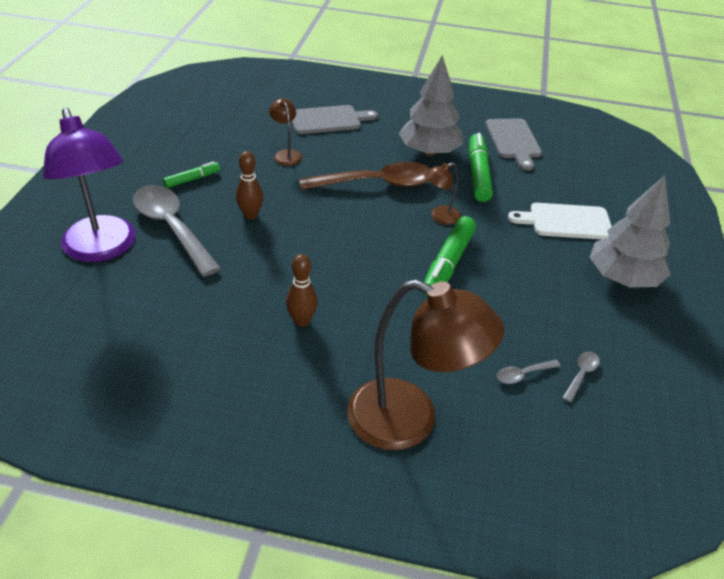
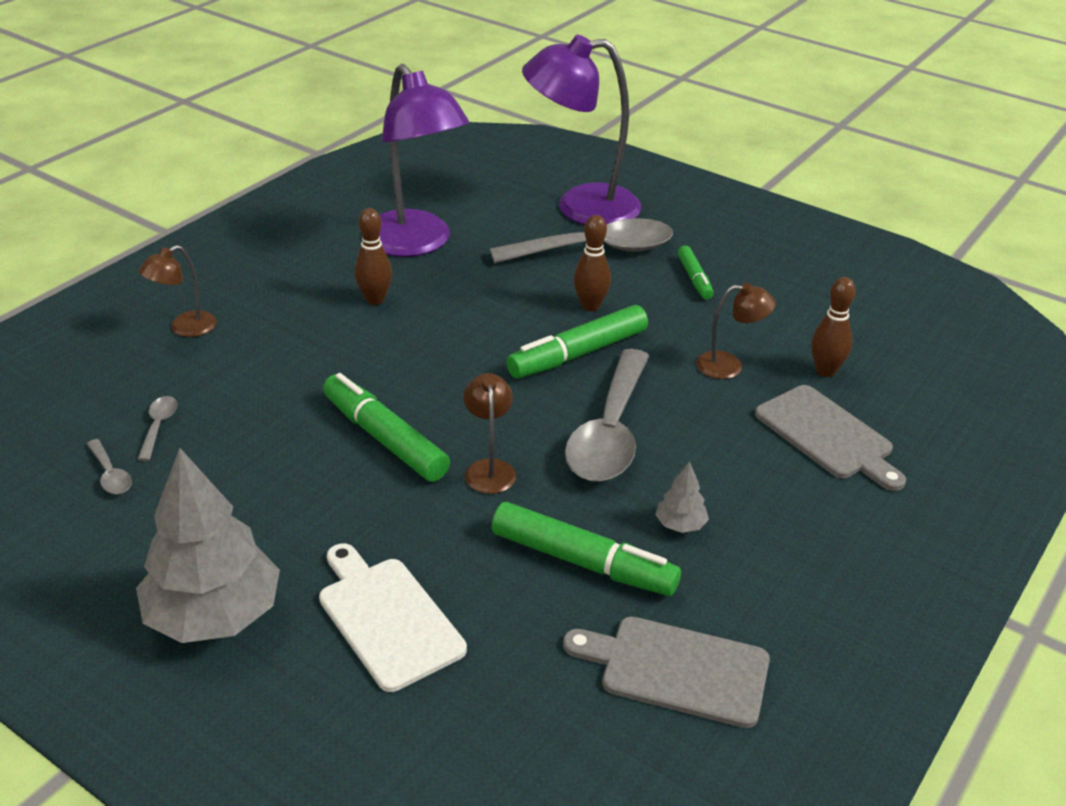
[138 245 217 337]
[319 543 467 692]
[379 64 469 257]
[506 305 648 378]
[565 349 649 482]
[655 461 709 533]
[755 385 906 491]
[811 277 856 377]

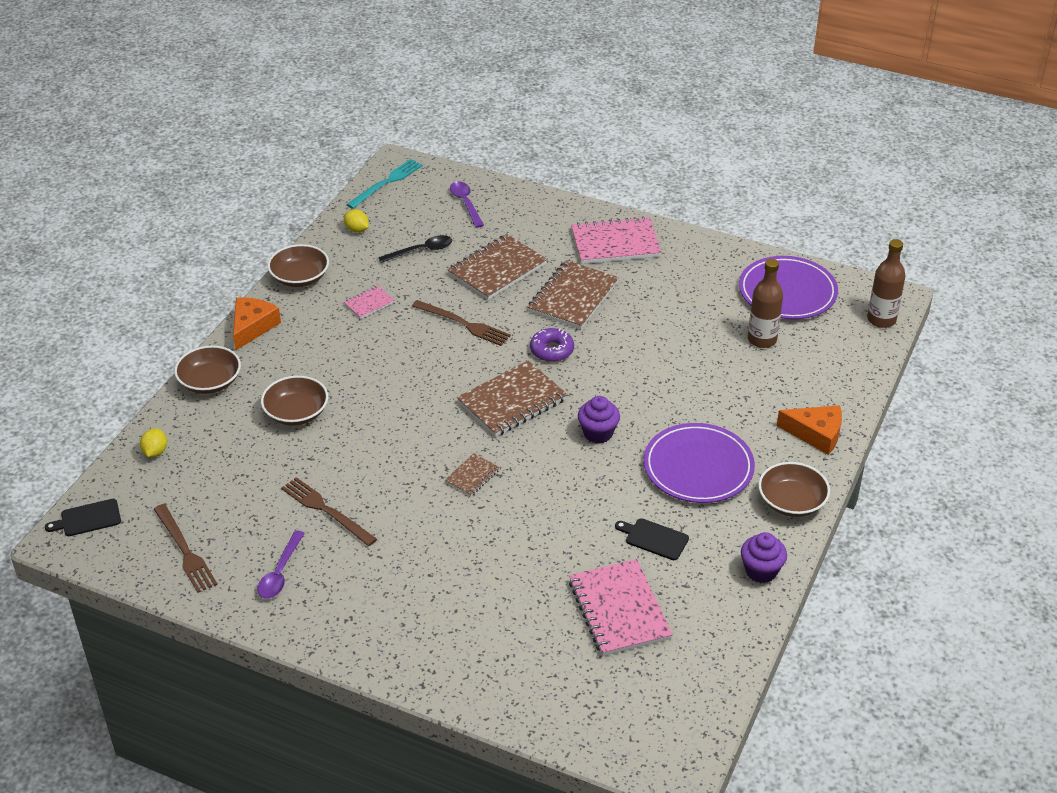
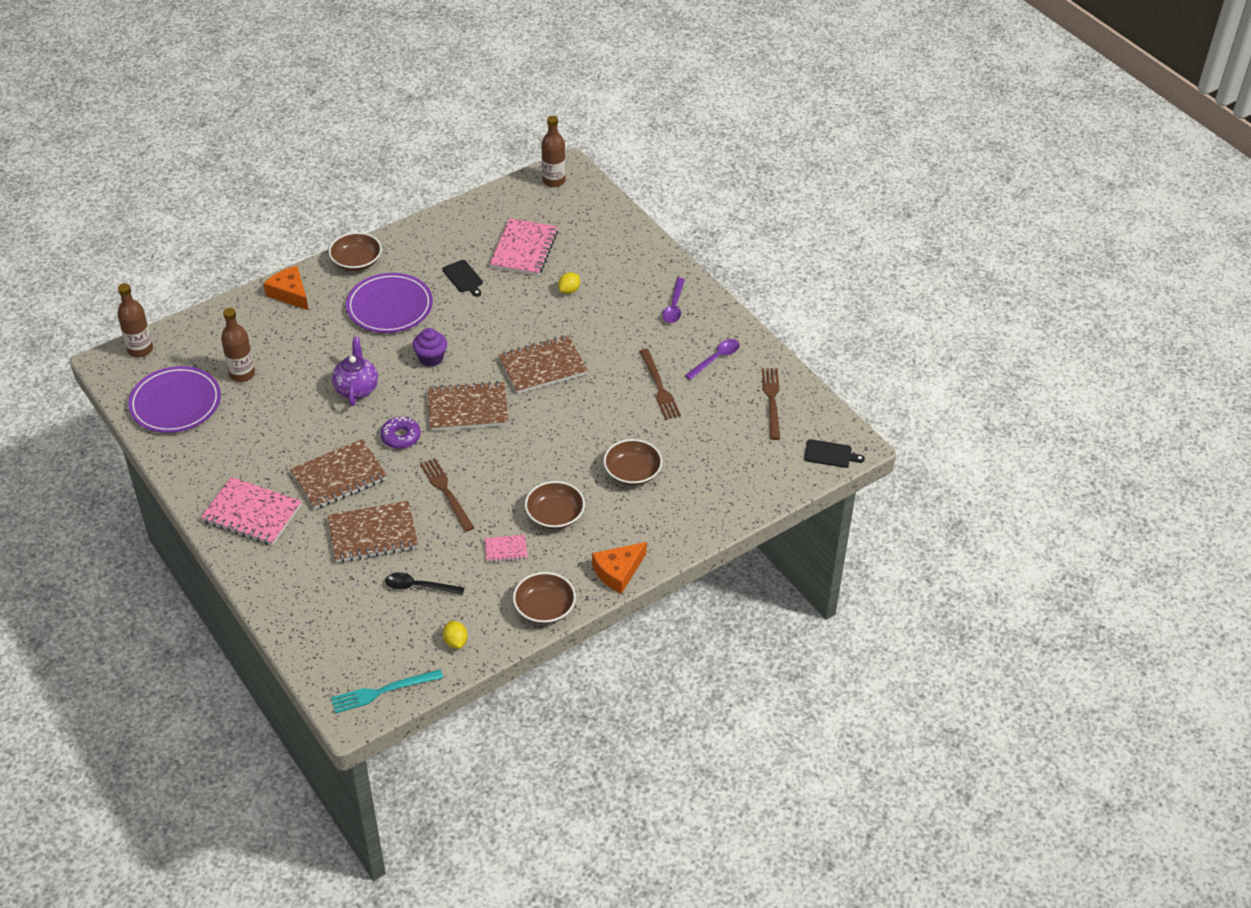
[332 337 378 406]
[498 335 588 394]
[525 481 585 529]
[541 116 566 187]
[558 272 580 294]
[662 278 685 323]
[741 532 787 583] (first image)

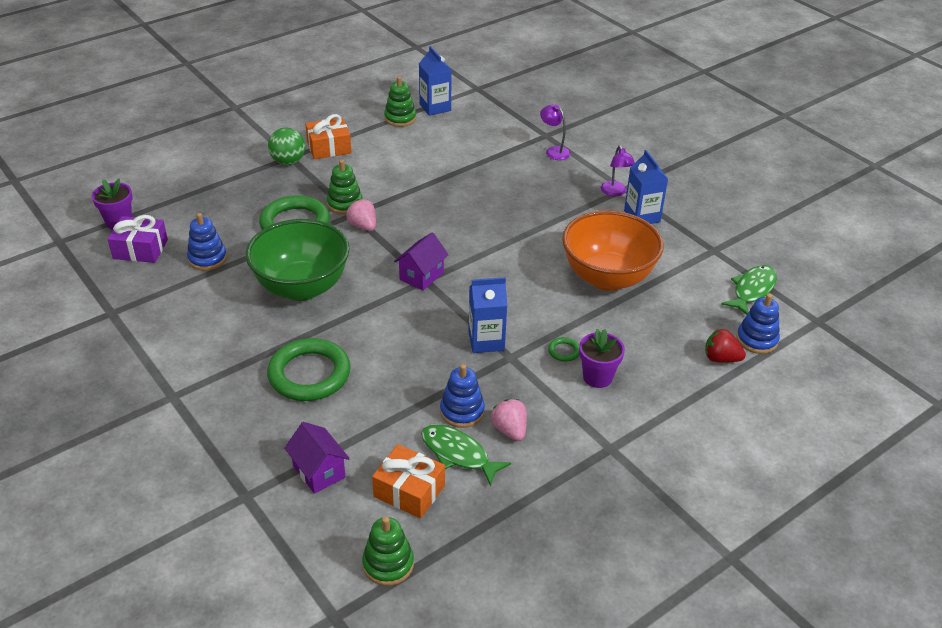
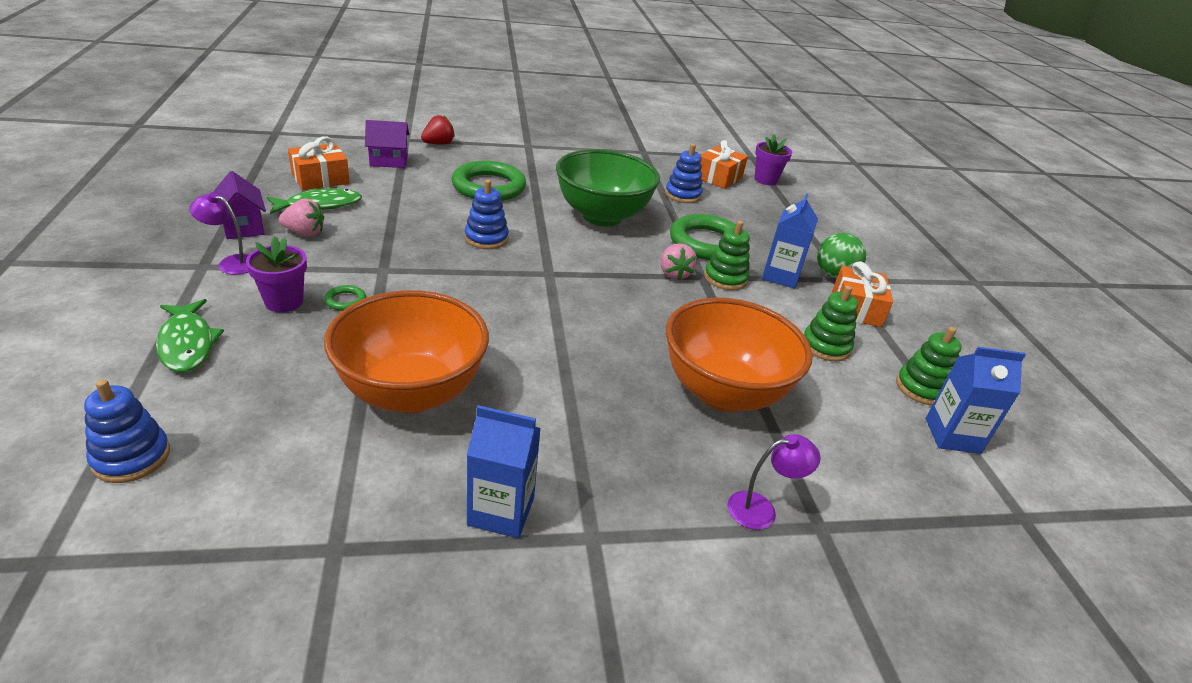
[156 299 224 372]
[189 192 249 275]
[213 171 266 239]
[421 115 455 145]
[465 180 509 249]
[661 243 697 280]
[666 298 813 412]
[700 140 748 189]
[762 193 818 289]
[804 286 858 362]

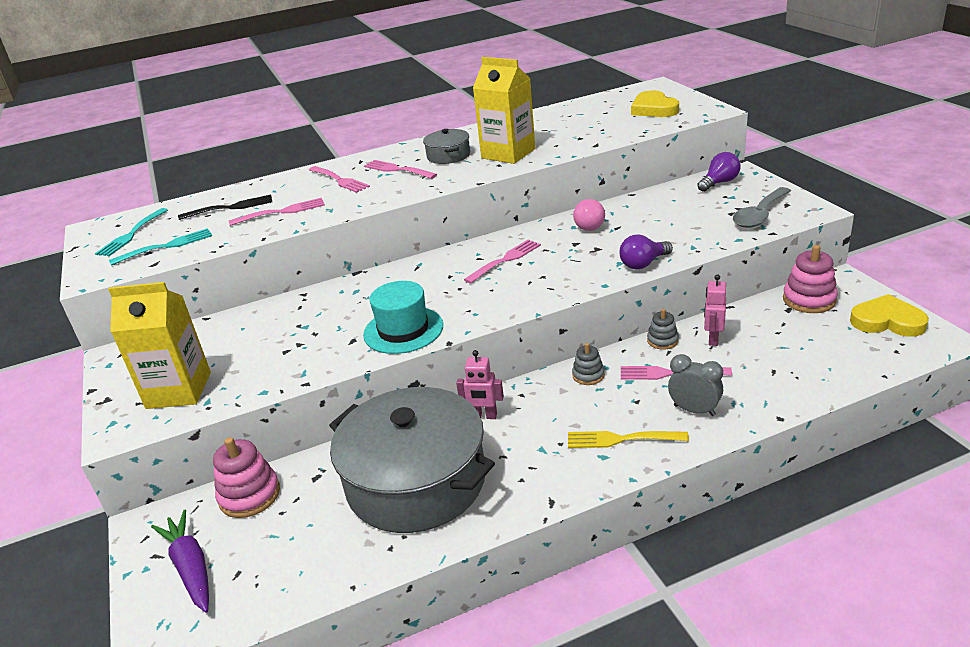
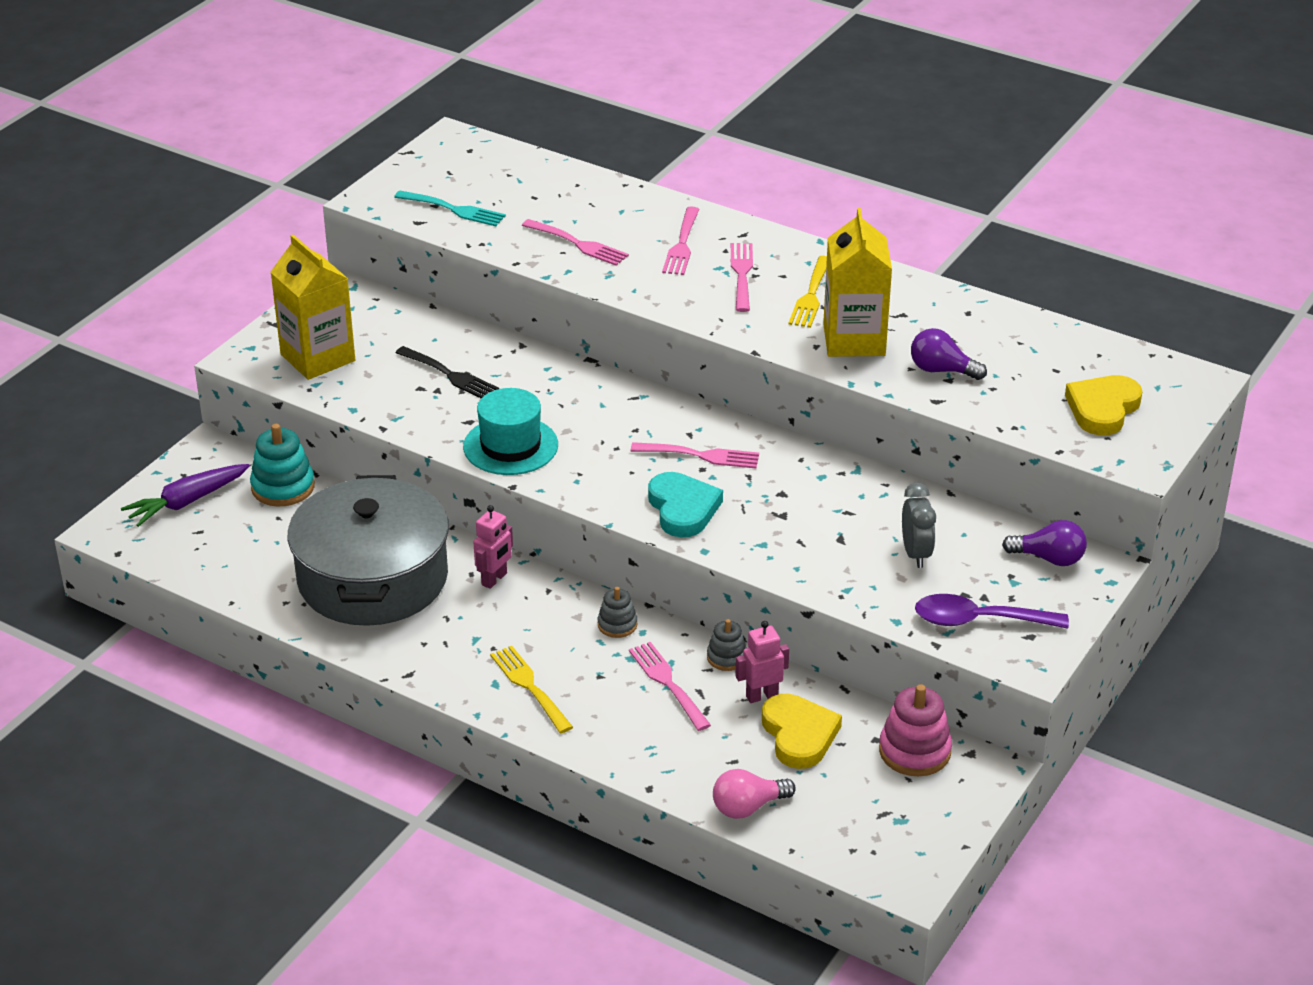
[121 464 250 527]
[250 424 315 506]
[396 346 499 398]
[473 505 513 589]
[648 472 723 537]
[713 769 796 819]
[762 694 842 769]
[788 256 827 328]
[902 483 936 568]
[911 328 987 380]
[915 594 1069 629]
[95 208 168 256] (first image)

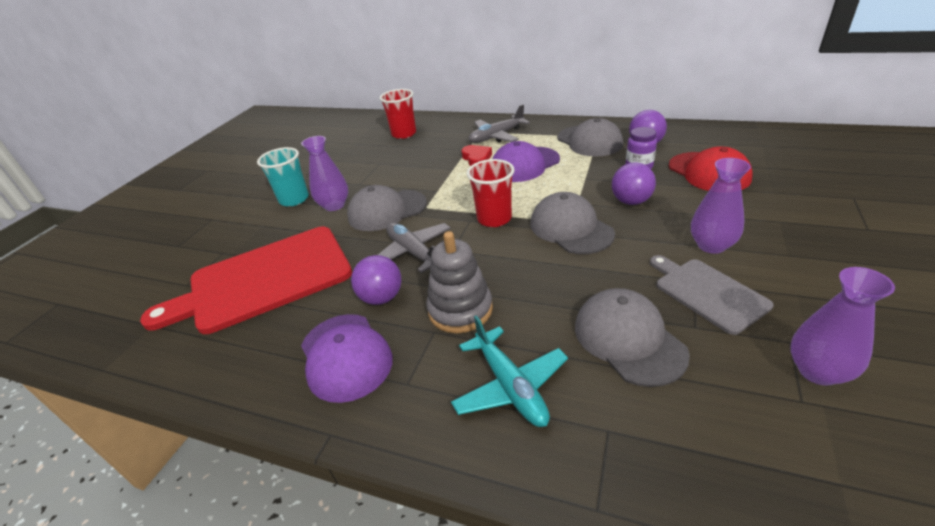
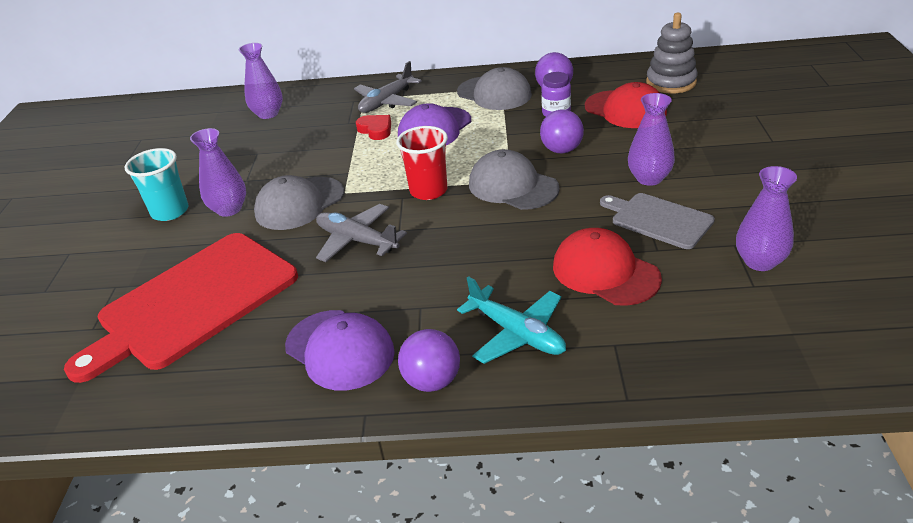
[239 43 283 119]
[398 329 460 392]
[553 228 662 306]
[646 13 698 93]

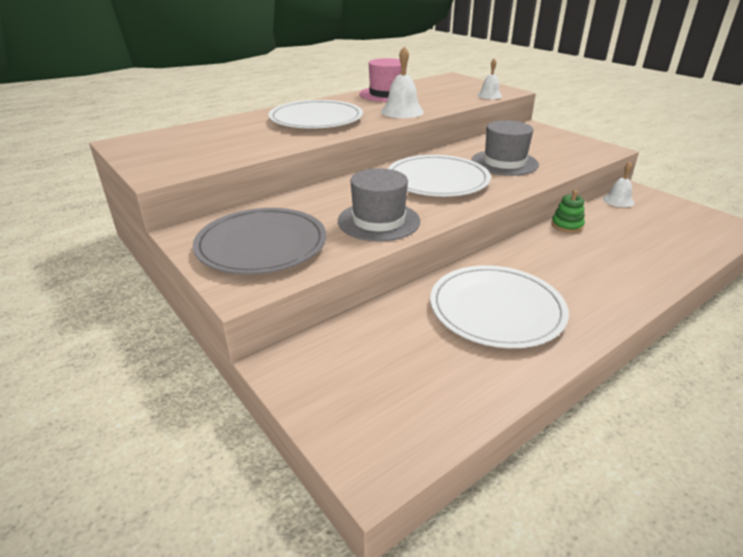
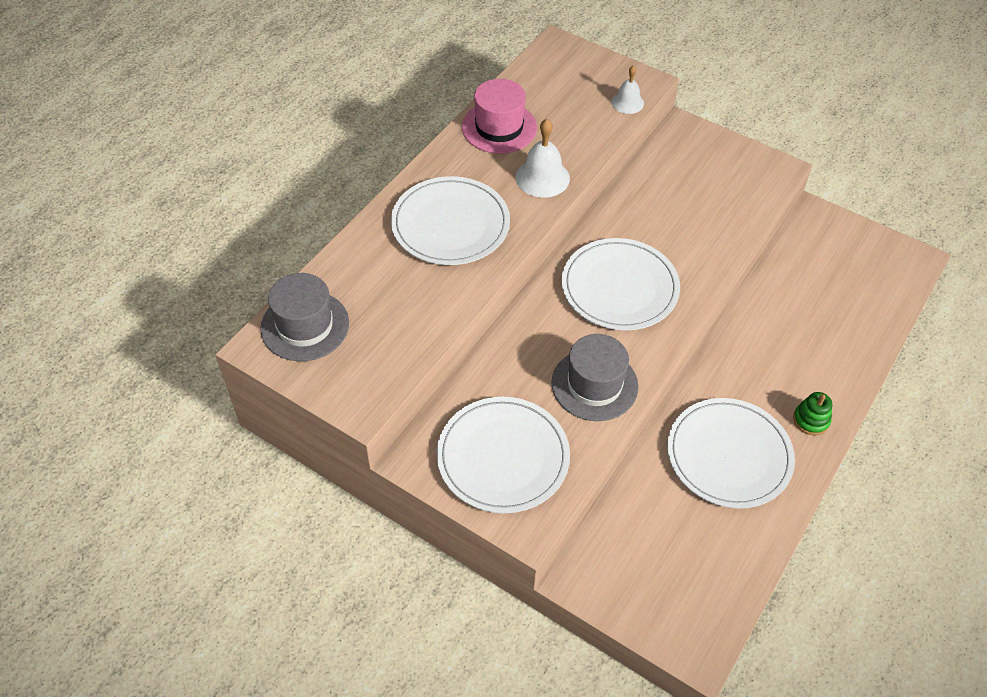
[260 273 349 361]
[436 397 570 513]
[793 392 832 435]
[603 162 634 207] (first image)

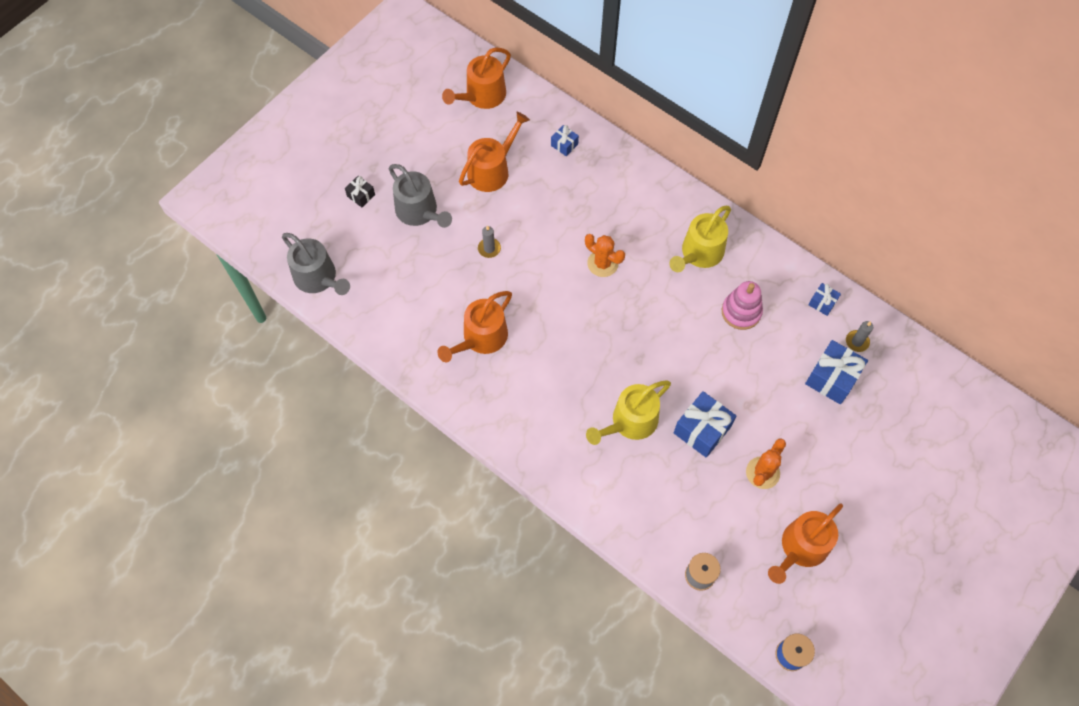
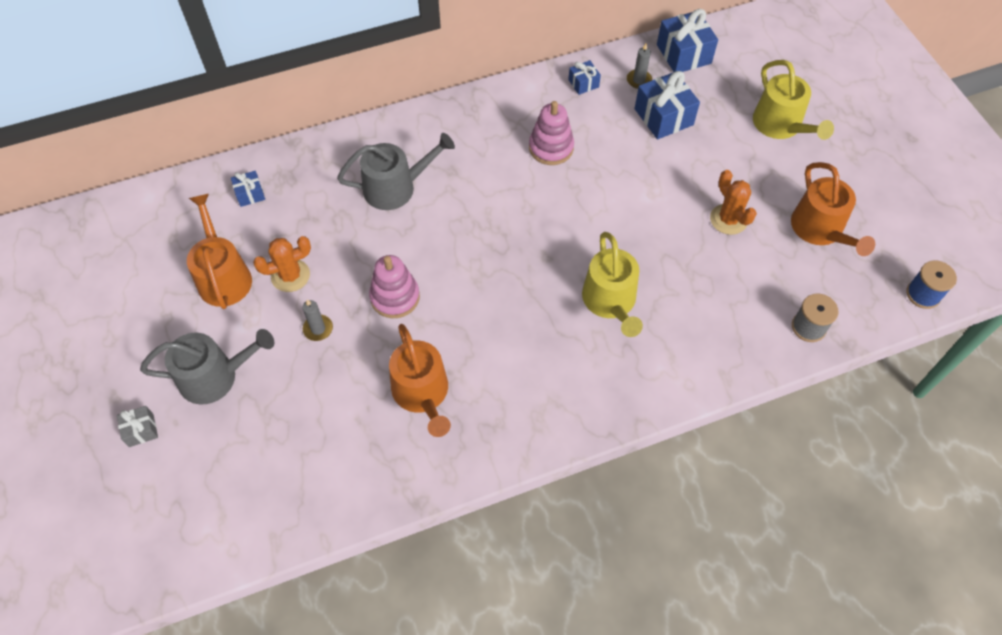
[117 406 158 447]
[253 236 311 292]
[337 133 455 210]
[369 255 420 318]
[657 9 718 72]
[753 60 834 140]
[442 47 511 109] (first image)

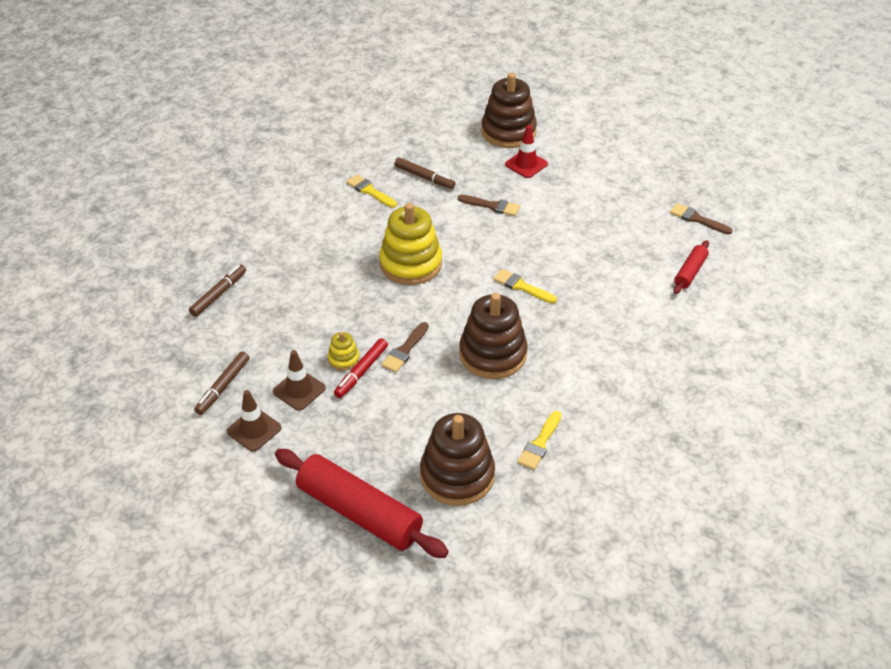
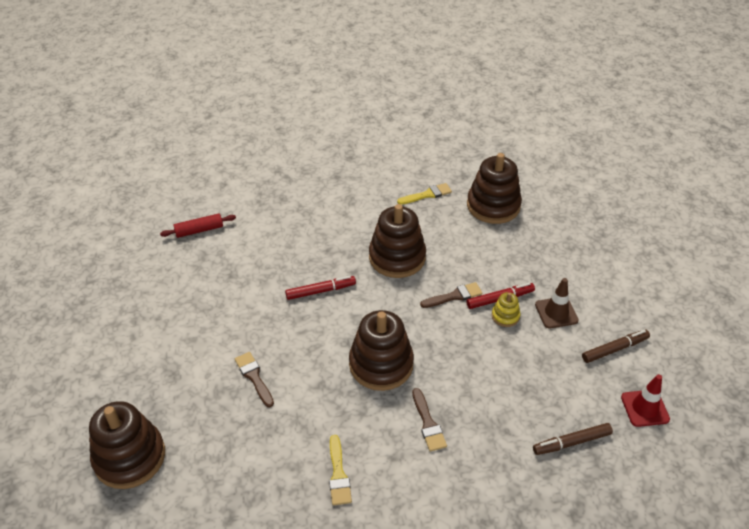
[285 276 356 300]
[349 310 414 391]
[412 388 447 452]
[621 374 670 427]
[227 390 281 452] (first image)
[275 449 449 558] (first image)
[394 157 456 189] (first image)

